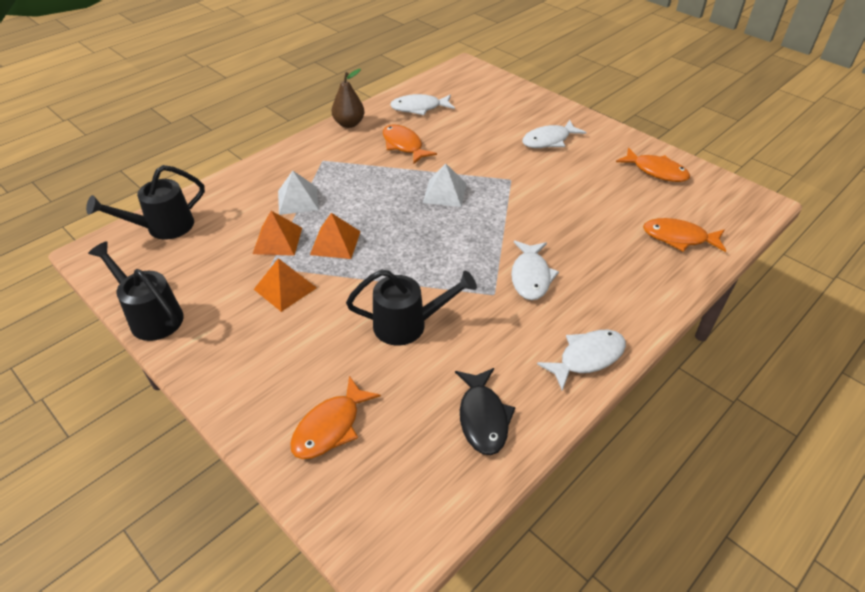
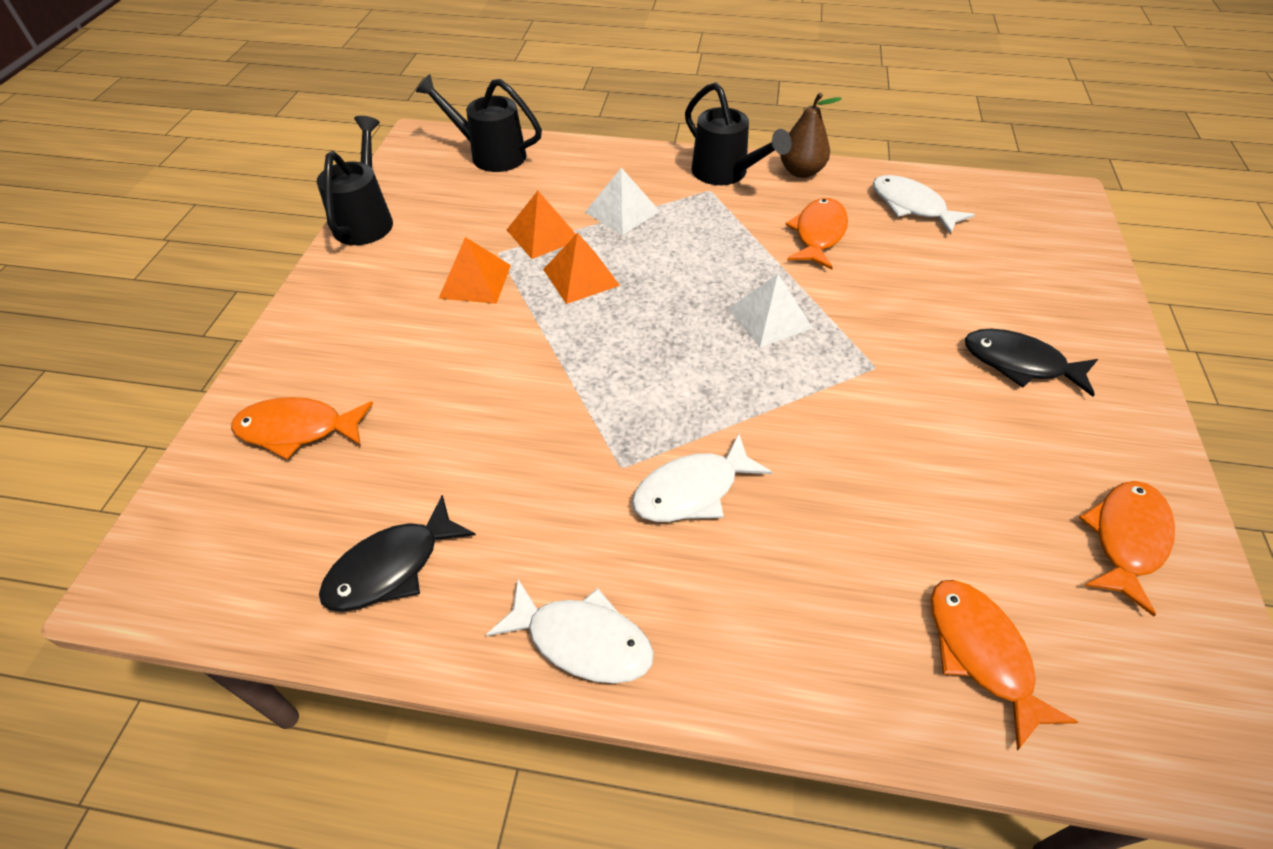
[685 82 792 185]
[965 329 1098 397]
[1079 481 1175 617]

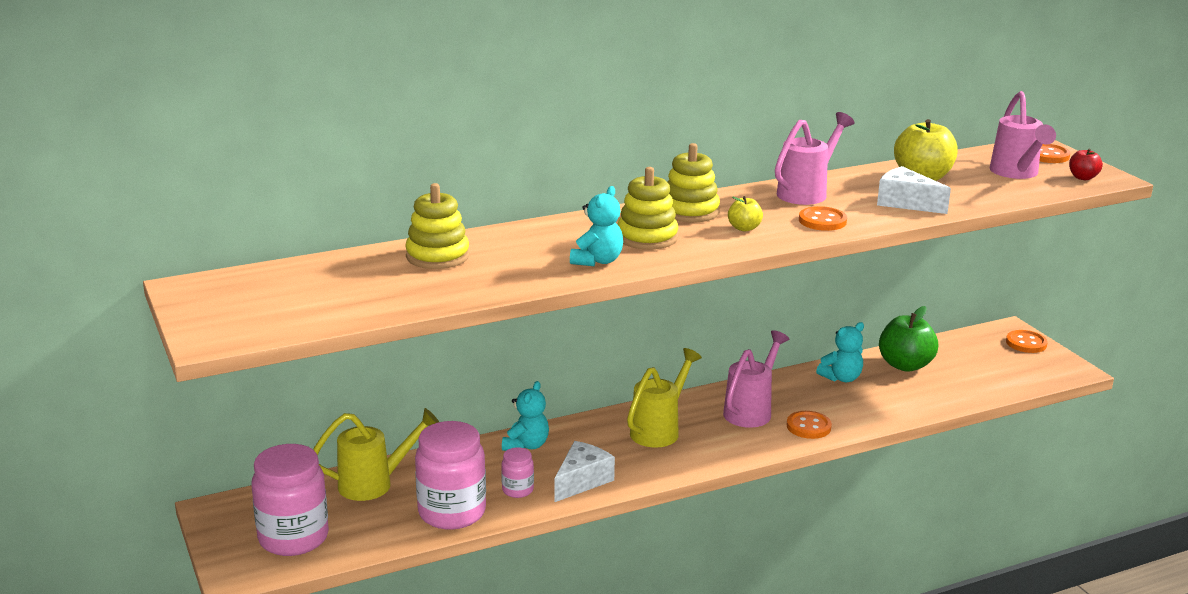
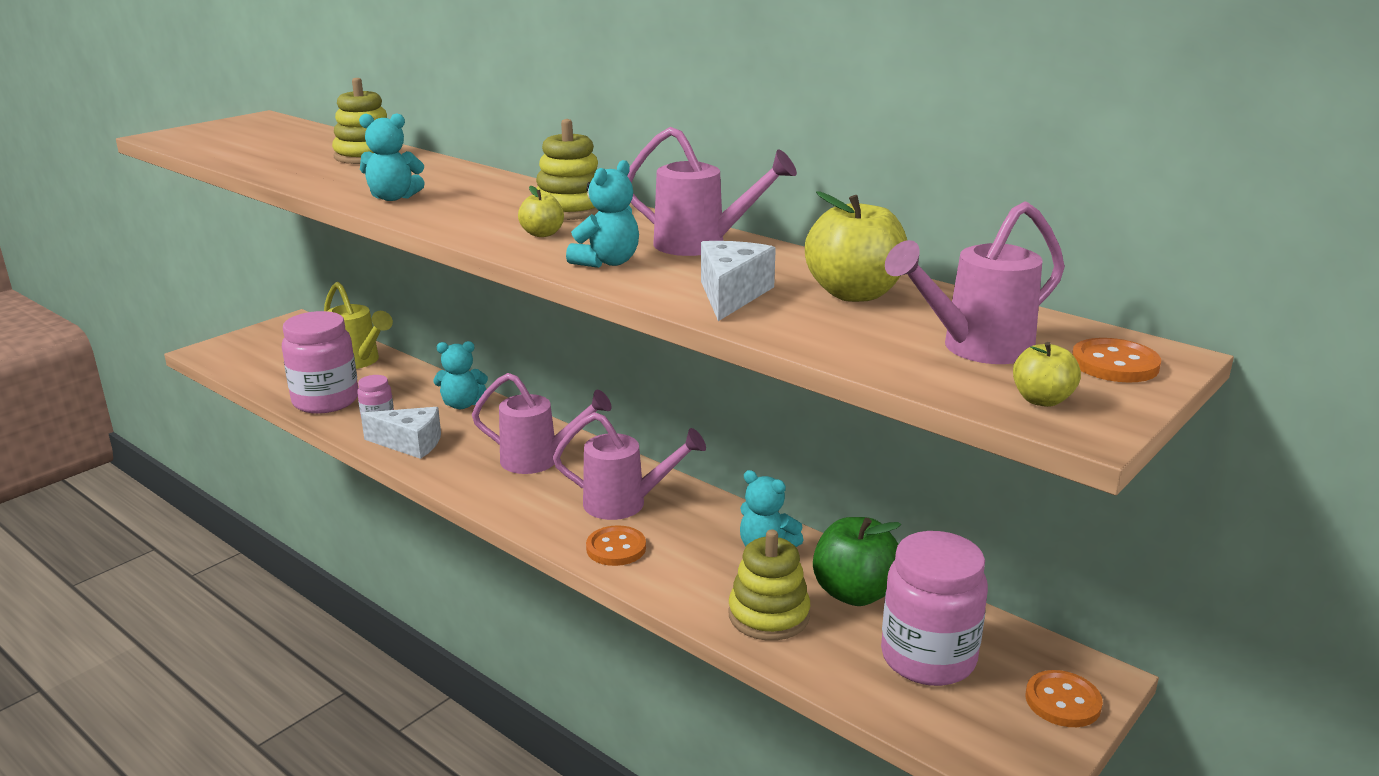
[472 373 611 474]
[566 160 639 268]
[728 530 810 641]
[881 531 988 686]
[1013 342 1081 407]

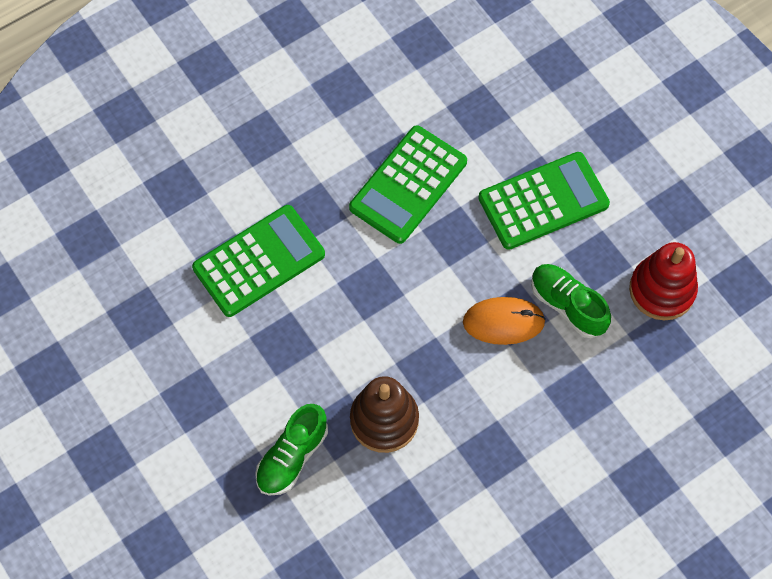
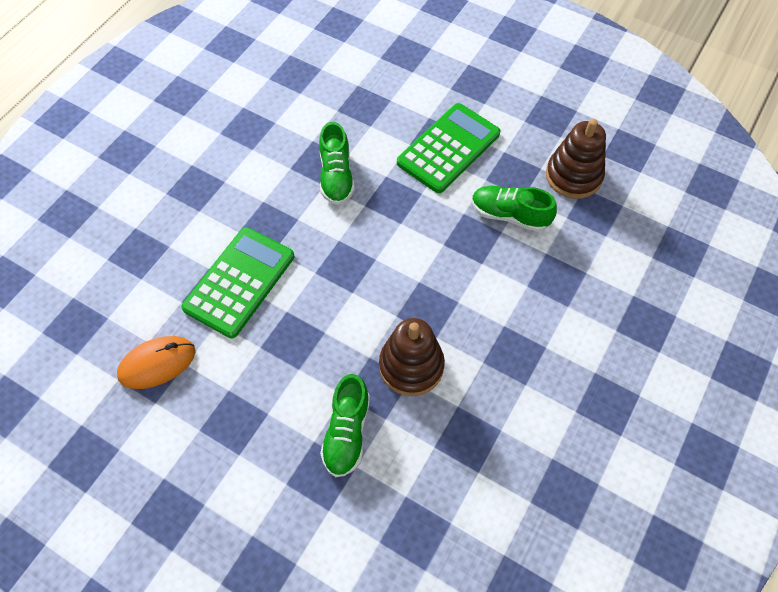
[117 336 195 389]
[319 122 355 205]
[546 119 606 199]

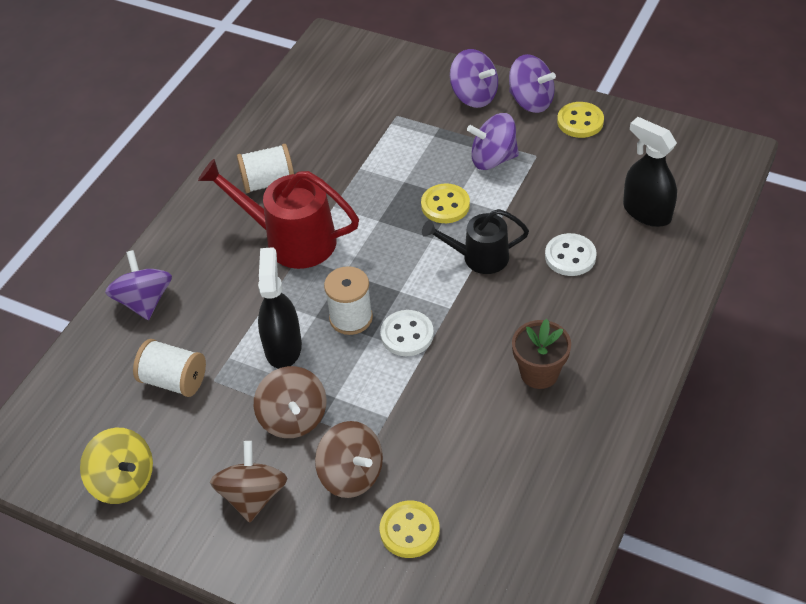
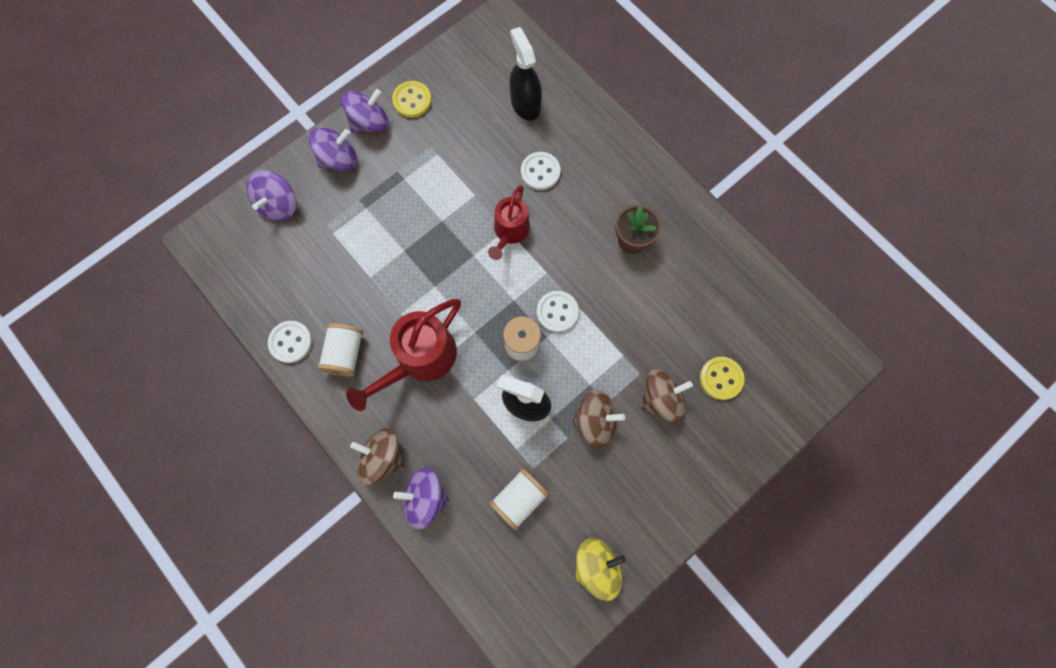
[247 171 296 222]
[268 321 312 363]
[350 428 404 485]
[488 185 530 260]
[510 27 542 121]
[421 184 470 223] (first image)

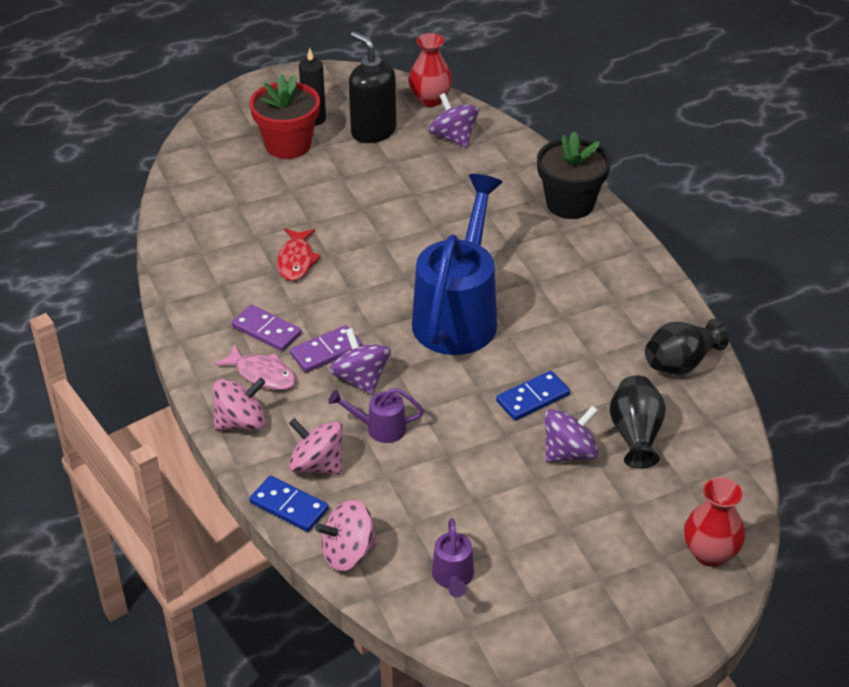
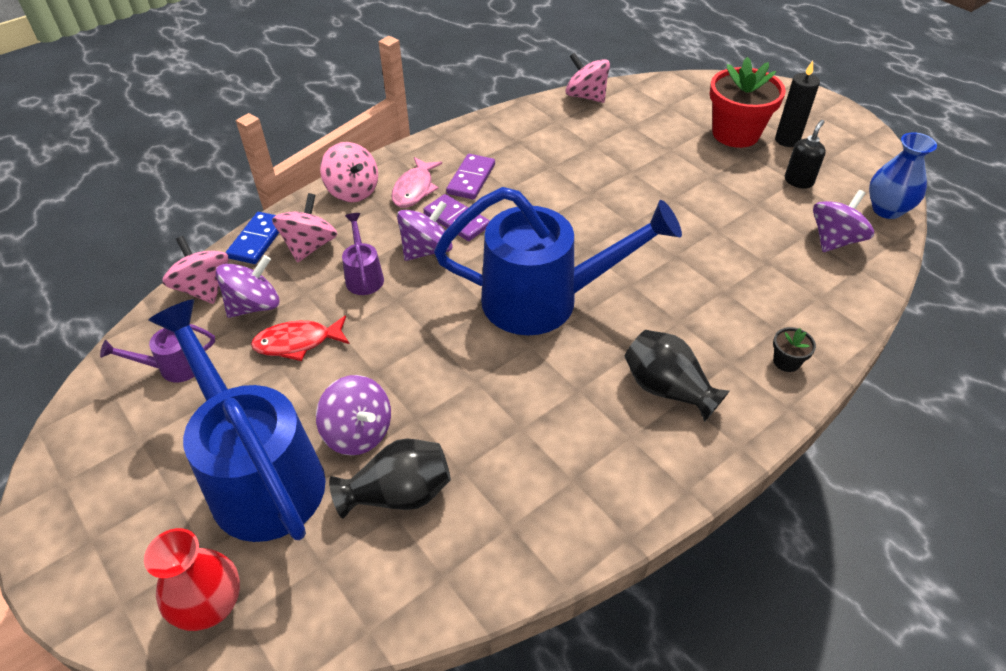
[148 299 326 542]
[216 255 279 318]
[251 315 349 361]
[565 53 610 103]
[625 330 730 422]
[773 327 816 372]
[785 120 826 189]
[869 132 937 219]
[496 371 570 421] (first image)

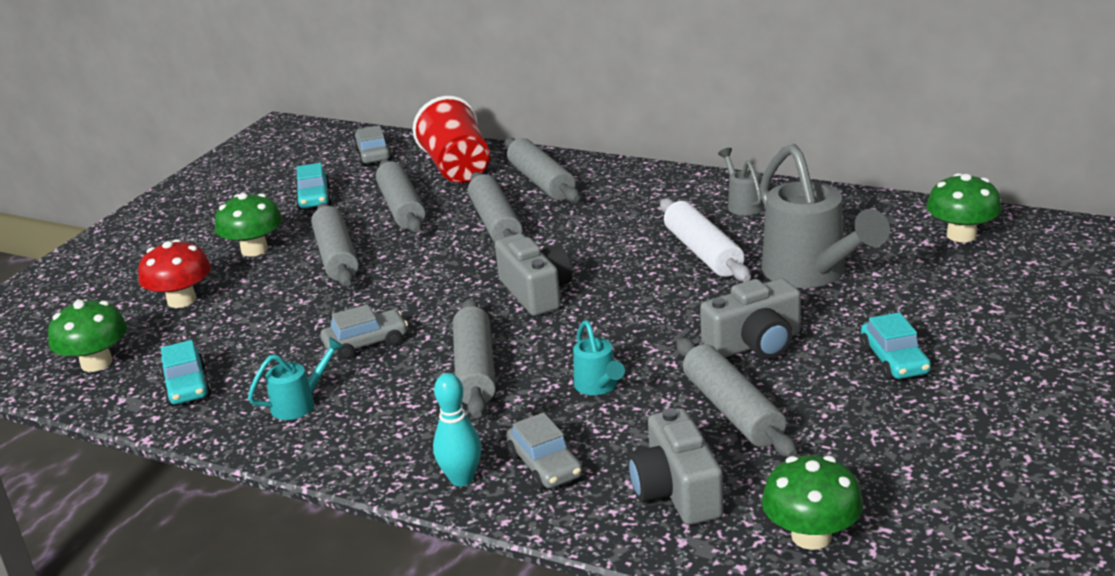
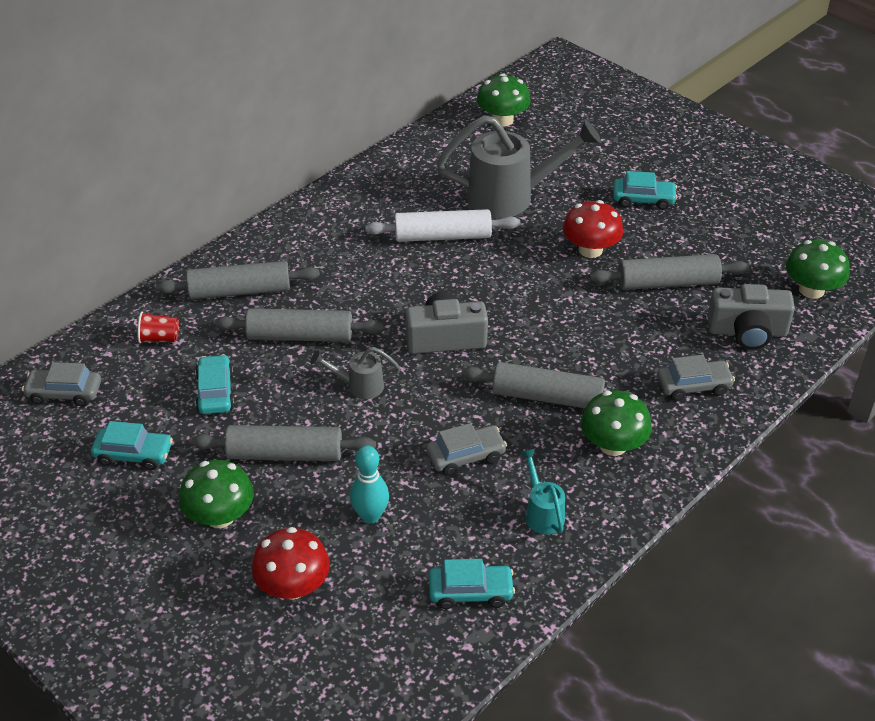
[138 311 179 343]
[195 354 234 414]
[310 347 400 399]
[350 445 389 524]
[426 423 507 476]
[563 200 623 258]
[581 391 652 456]
[573 320 625 395] (first image)

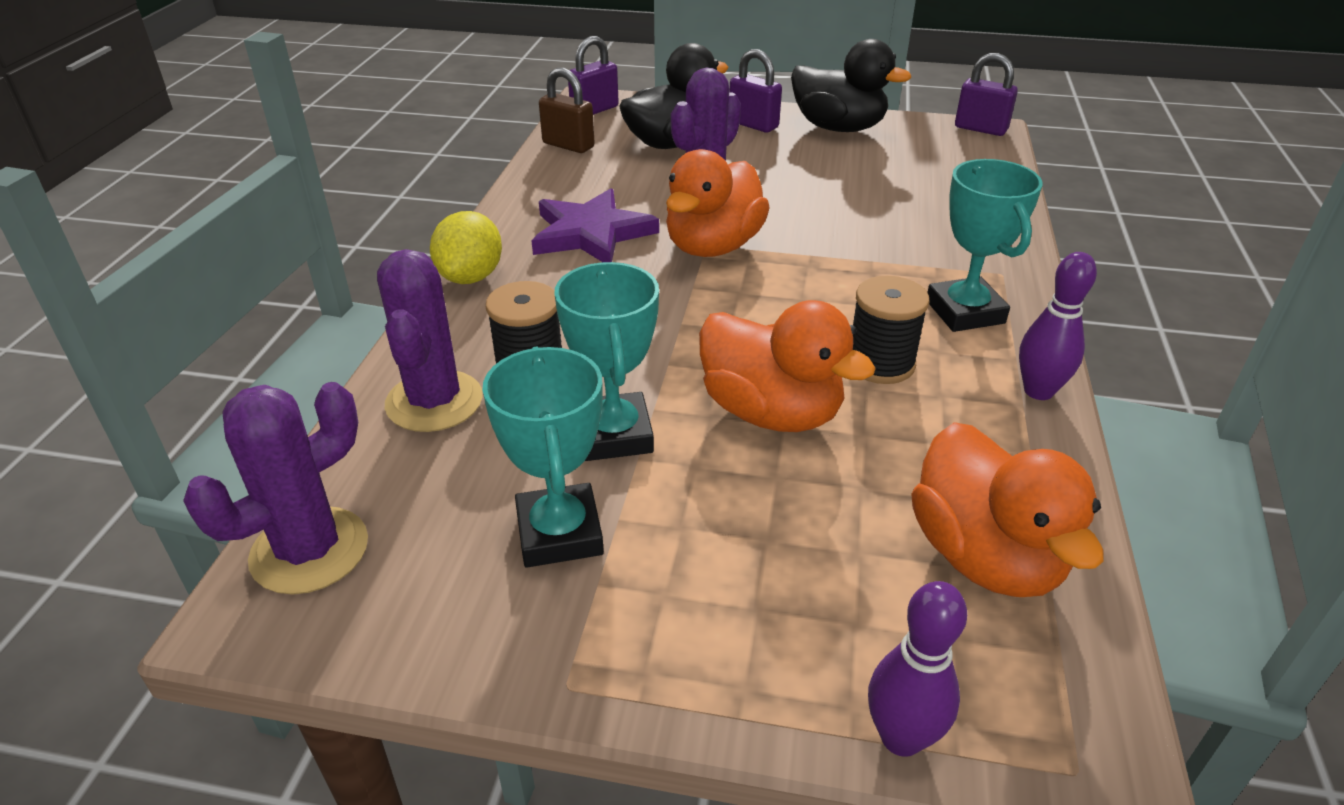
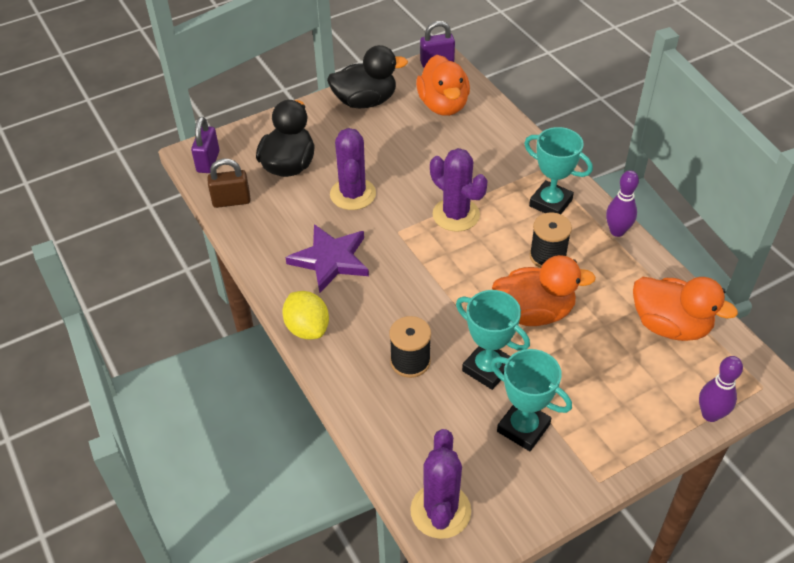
[416 55 470 116]
[430 148 488 232]
[729 49 782 133] (first image)

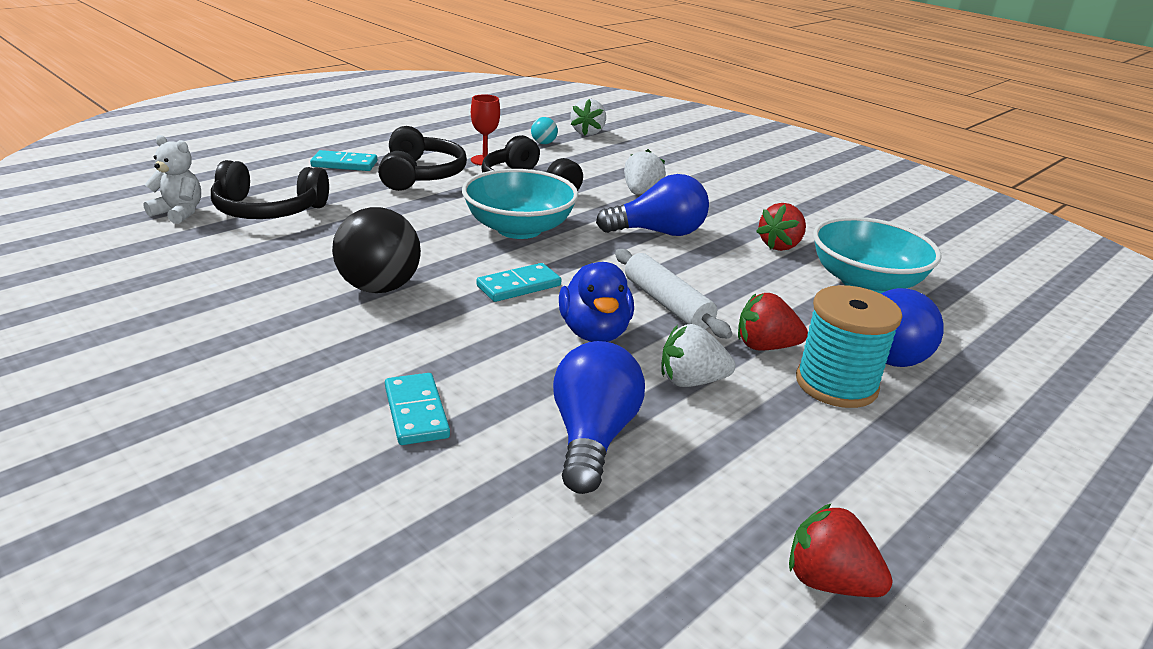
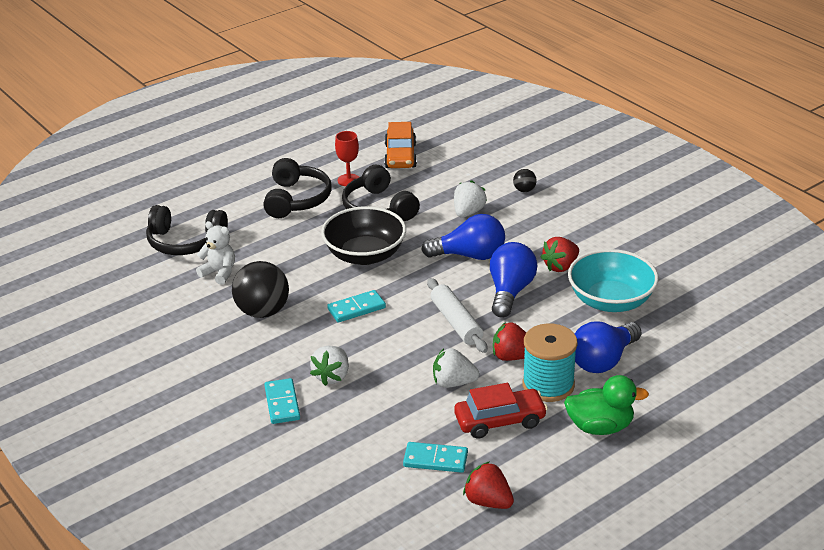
[196 221 235 285]
[310 346 349 386]
[321 206 406 265]
[384 122 417 168]
[403 442 468 473]
[454 383 548 439]
[490 242 537 317]
[513 169 537 192]
[564 375 649 435]
[559 262 634 342] (first image)

